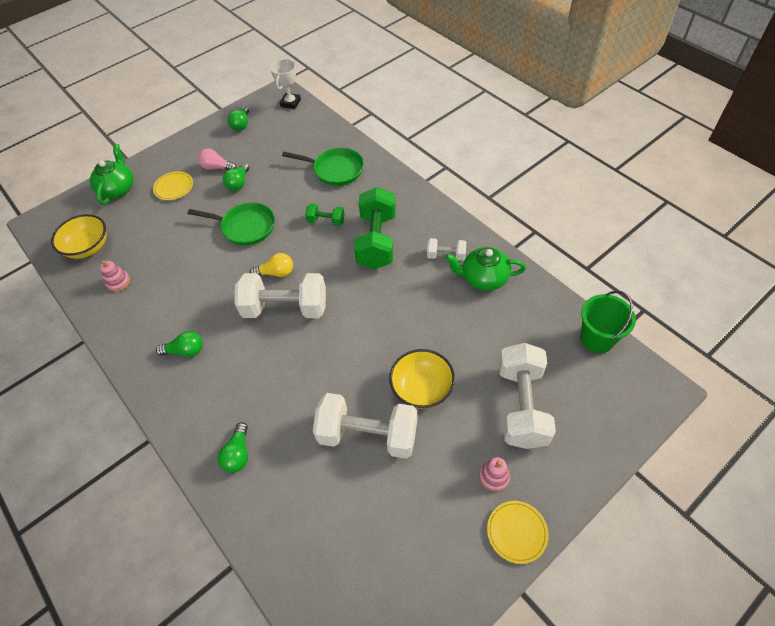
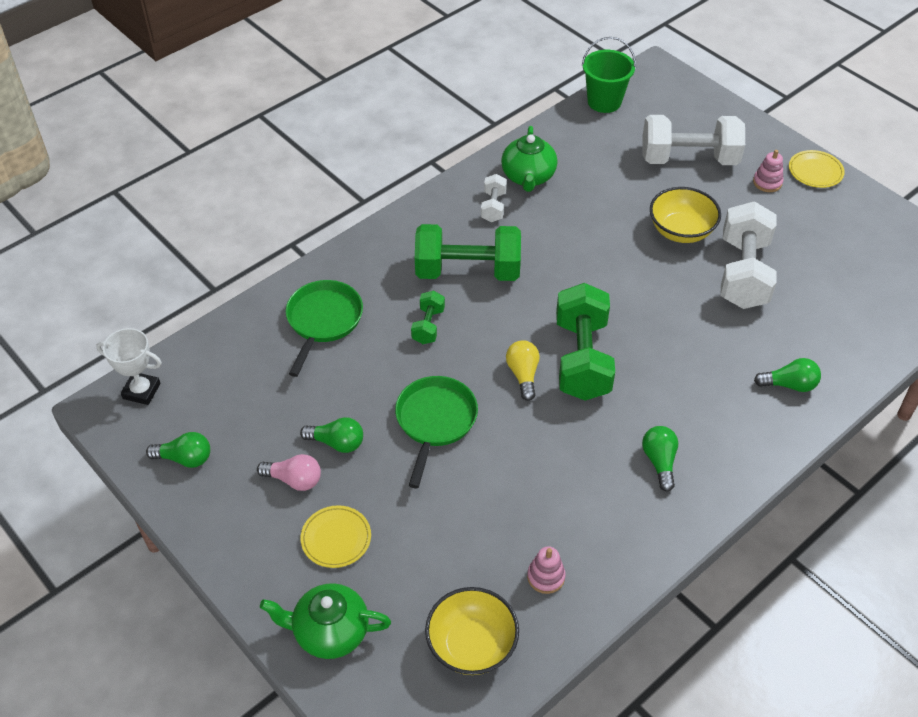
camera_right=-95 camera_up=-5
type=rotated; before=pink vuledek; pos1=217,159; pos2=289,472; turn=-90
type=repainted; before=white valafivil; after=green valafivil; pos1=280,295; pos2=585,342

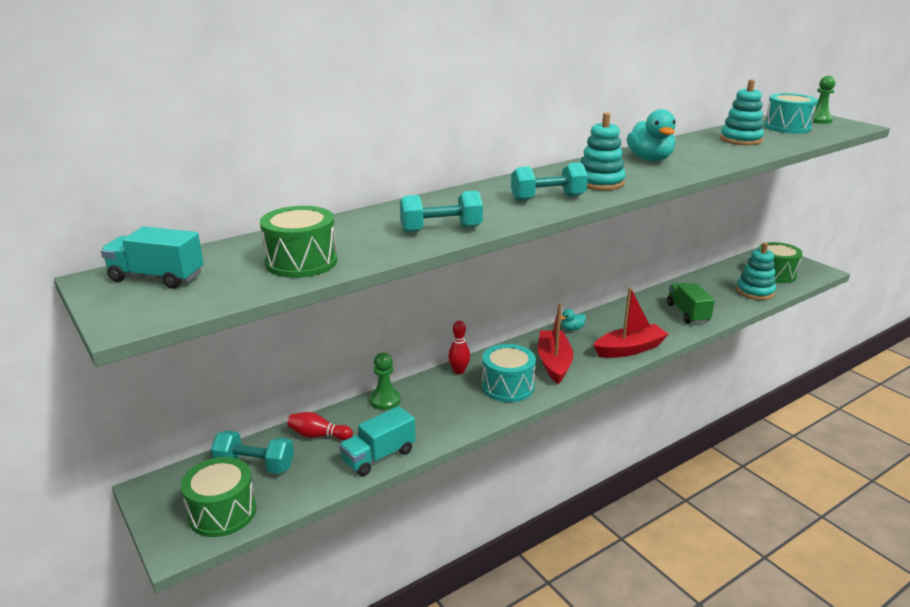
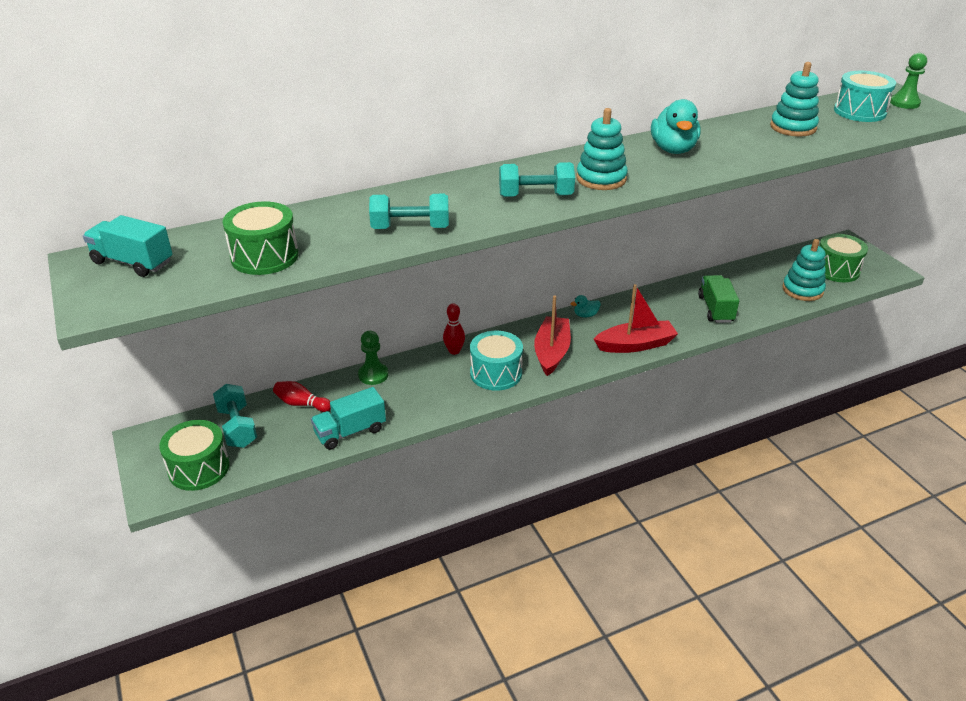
camera_right=10 camera_up=10
type=rotated; before=turquoise valafivil; pos1=252,452; pos2=235,416; turn=45

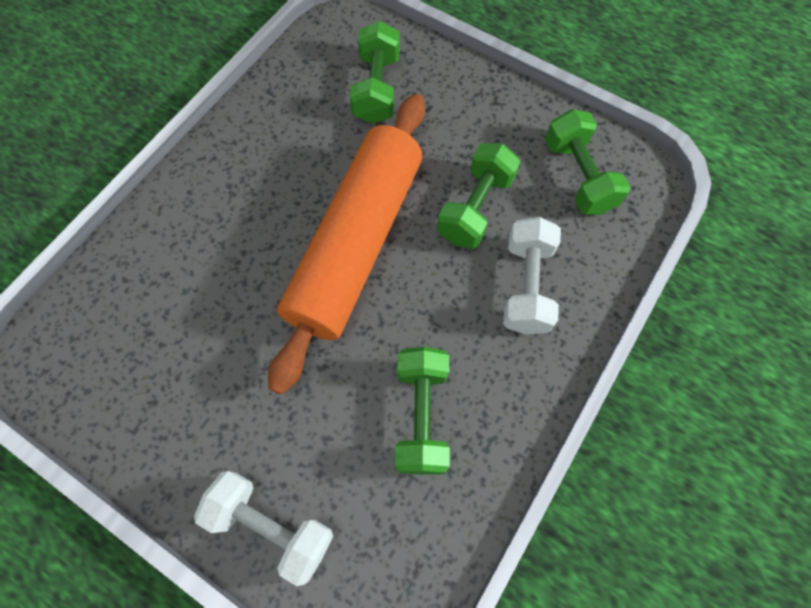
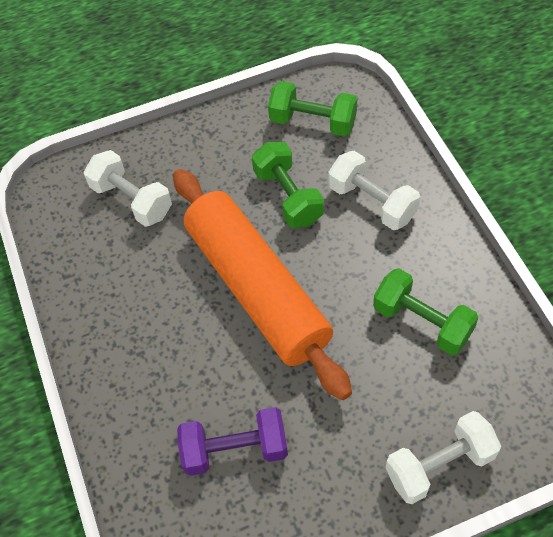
camera_right=-50 camera_up=-10
type=repainted; before=green valafivil; after=white valafivil; pos1=375,72; pos2=128,188
type=new; after=purple valafivil; pos2=232,441

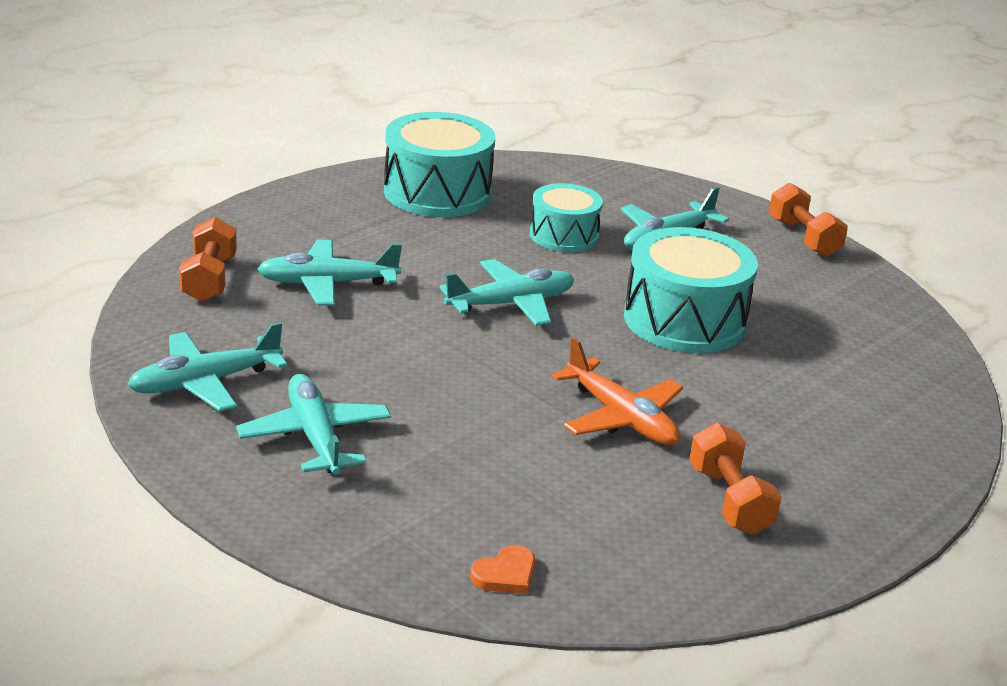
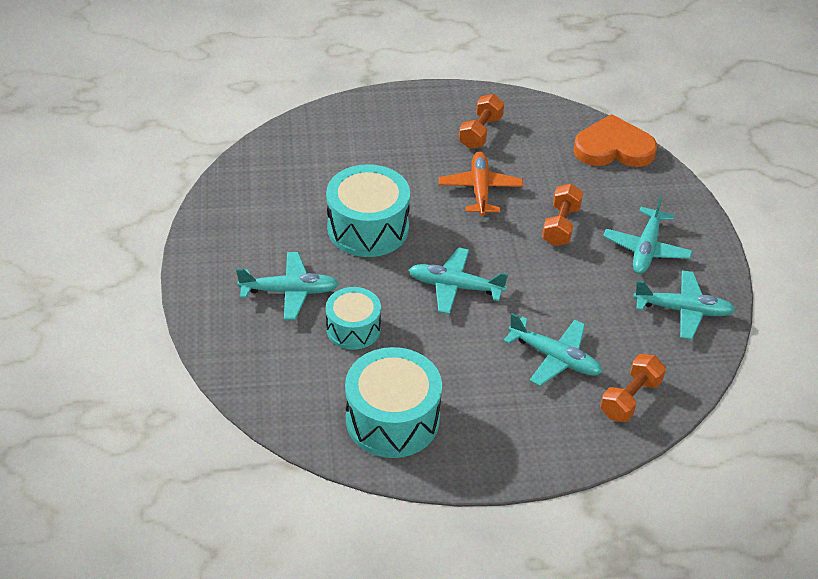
camera_right=-140 camera_up=15
type=shifted; before=orange valafivil; pos1=808,220; pos2=562,215
type=scaled; before=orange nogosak; pos1=502,569; pos2=615,140; scale=2.4

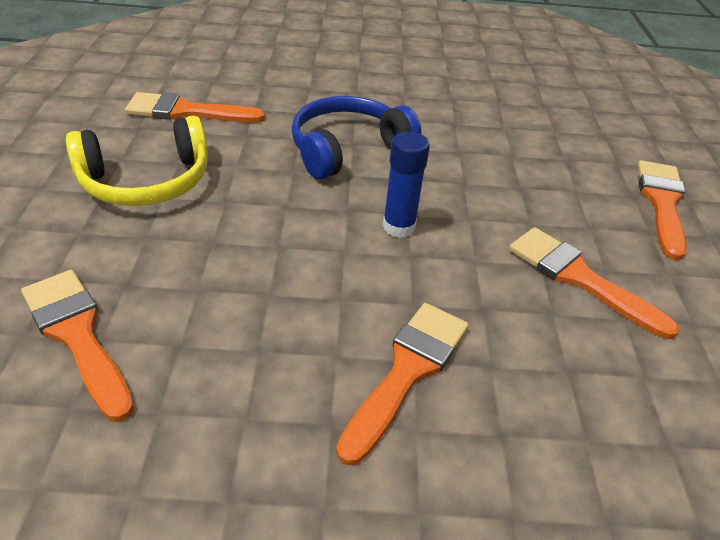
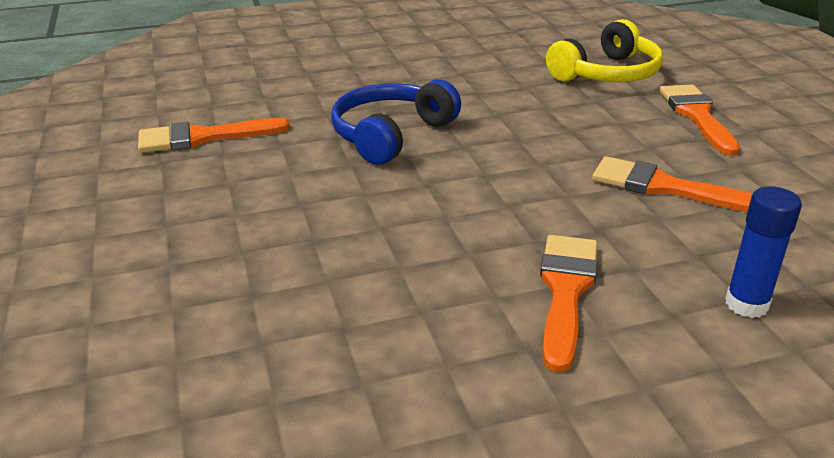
camera_right=-15 camera_up=-10
type=shifted; before=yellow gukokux; pos1=137,161; pos2=604,50
type=shifted; before=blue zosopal; pos1=406,185; pos2=763,252
type=gone; before=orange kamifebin; pos1=77,346

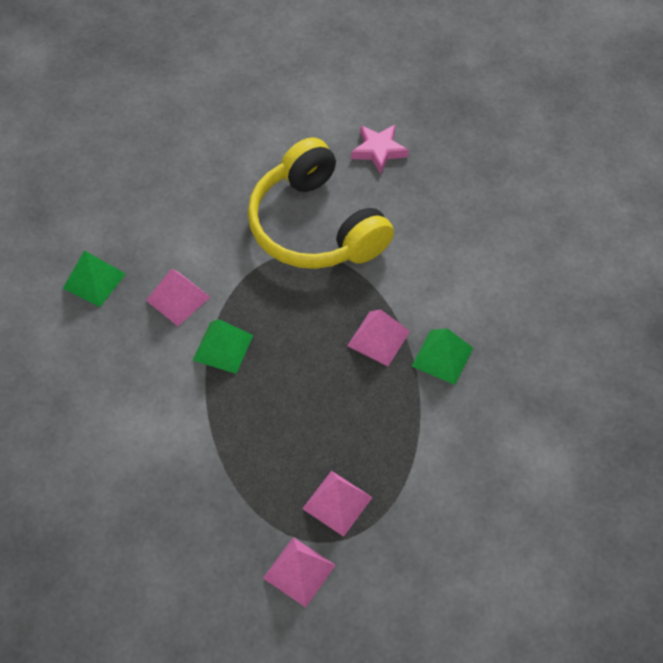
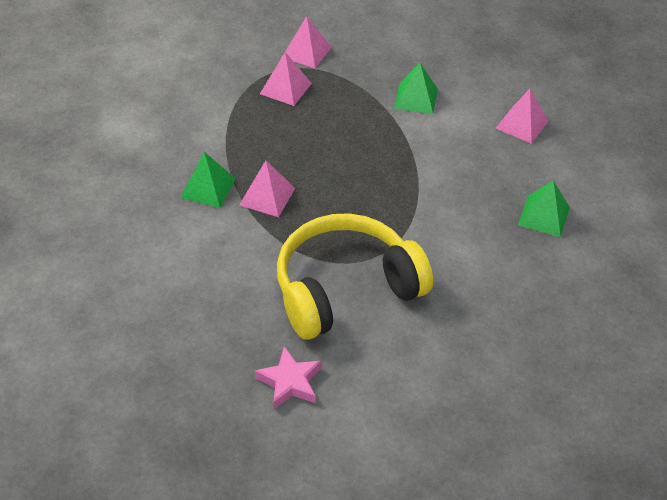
camera_right=170 camera_up=-10
type=rotated; before=yellow gukokux; pos1=321,203; pos2=355,276; turn=-75
type=shifted; before=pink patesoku; pos1=178,297; pos2=522,116
type=shifted; before=green patesoku; pos1=223,346; pos2=416,88

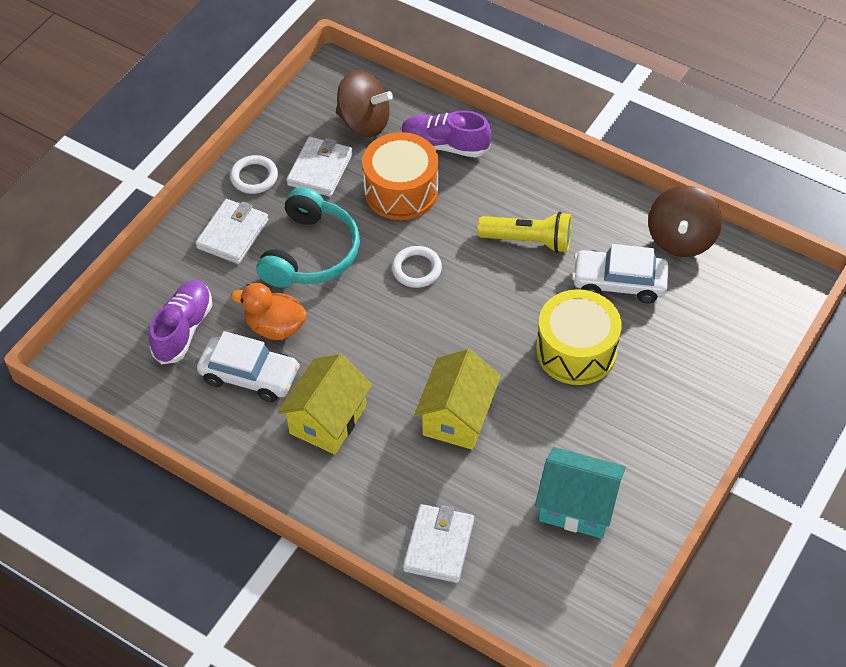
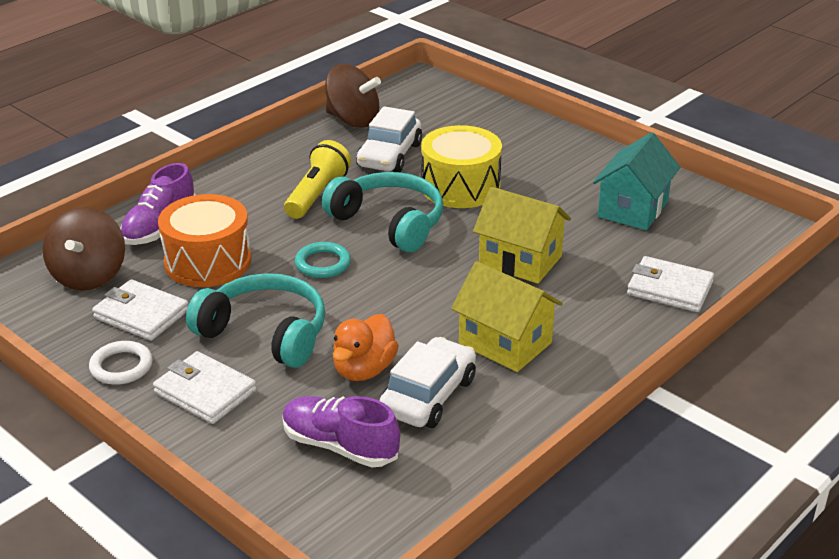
camera_right=-80 camera_up=-20
type=rotated; before=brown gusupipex; pos1=364,103; pos2=84,248; turn=150
type=repainted; before=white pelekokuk; after=turquoise pelekokuk; pos1=417,267; pos2=323,260
type=new; after=turquoise gukokux; pos2=382,212

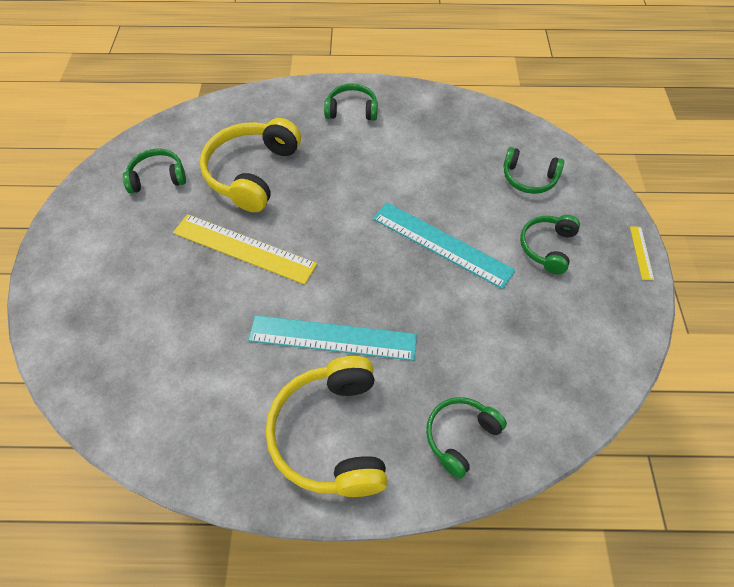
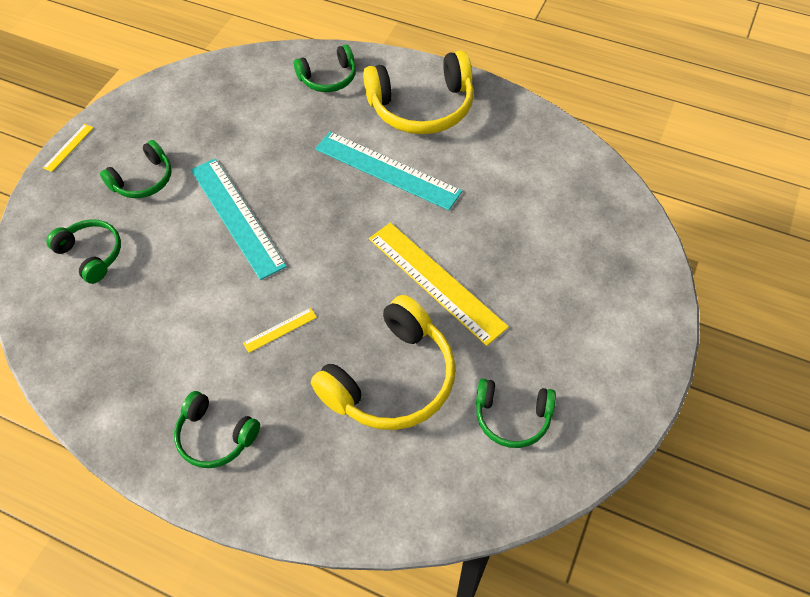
camera_right=-155 camera_up=0
type=rotated; before=yellow gukokux; pos1=327,426; pos2=418,92; turn=60
type=new; after=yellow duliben; pos2=280,330

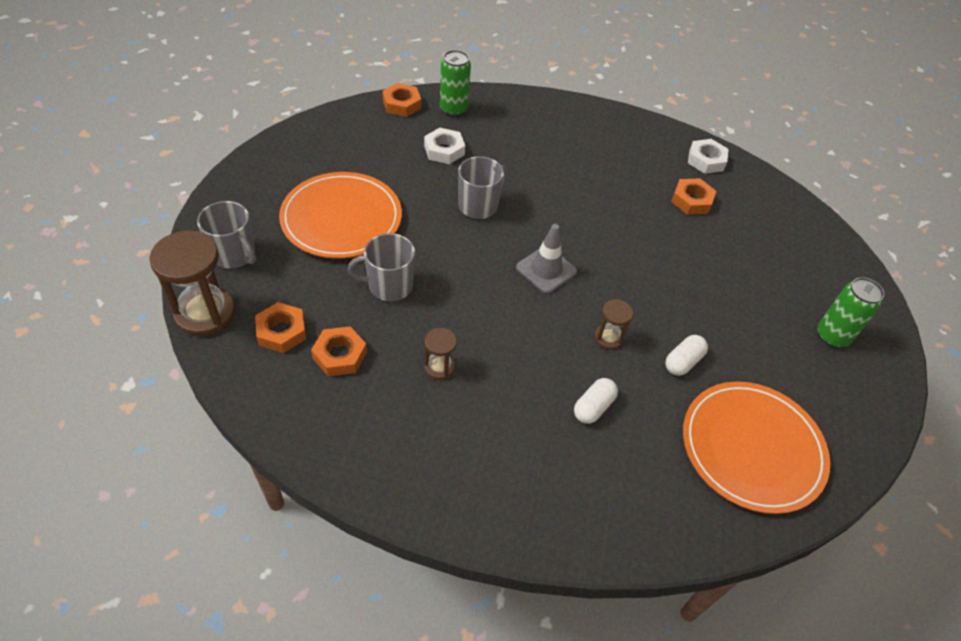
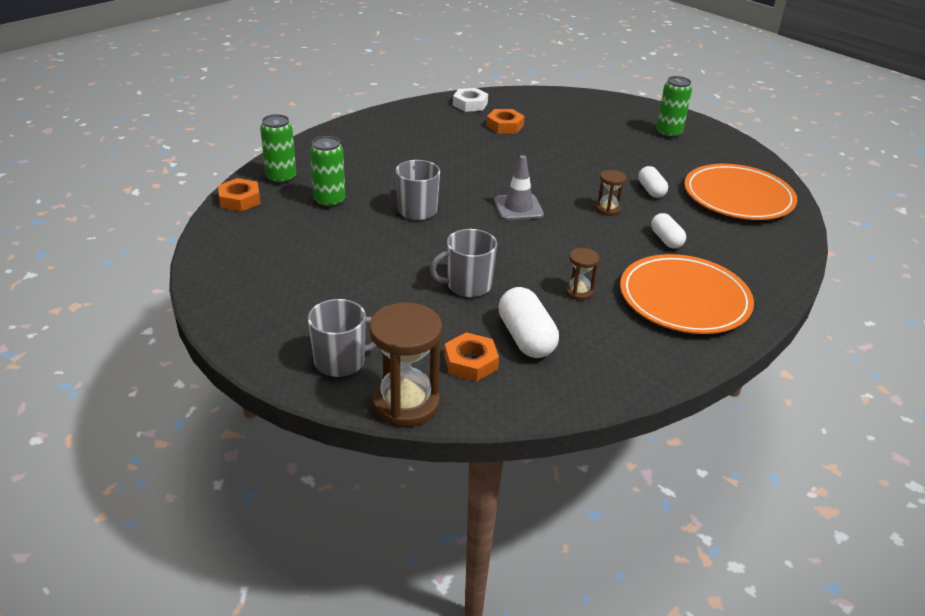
camera_right=-55 camera_up=-15
type=swapped; before=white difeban; after=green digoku; pos1=444,146; pos2=327,172
type=shifted; before=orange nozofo; pos1=340,215; pos2=687,294
type=rotated; before=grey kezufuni; pos1=381,267; pos2=463,263; turn=45
type=swapped; before=orange difeban; after=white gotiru; pos1=339,351; pos2=528,322

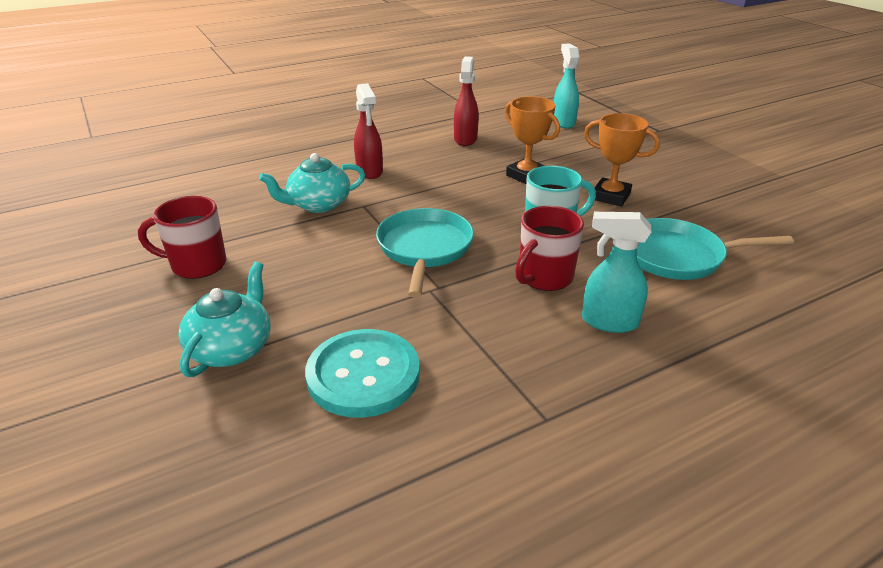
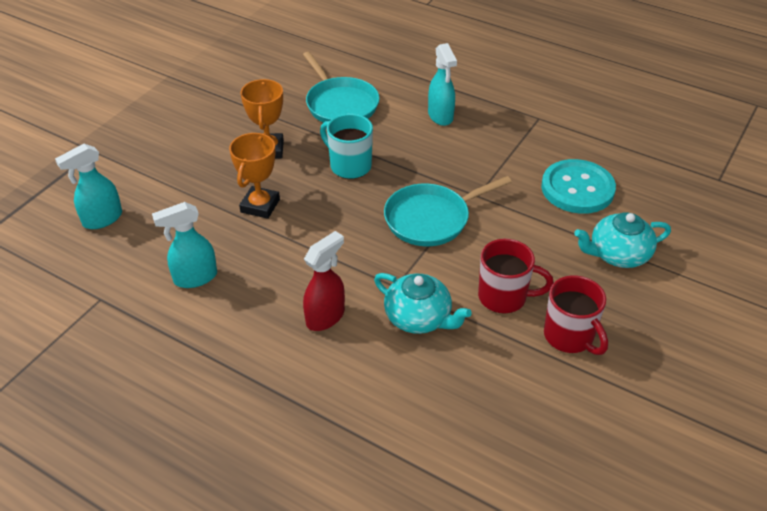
camera_right=-120 camera_up=10
type=repainted; before=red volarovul; after=turquoise volarovul; pos1=466,101; pos2=184,245
type=shifted; before=red kezufuni; pos1=549,248; pos2=516,276

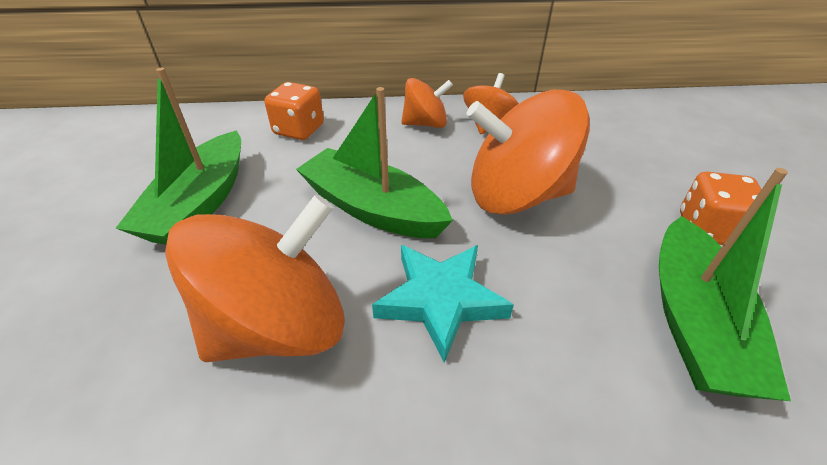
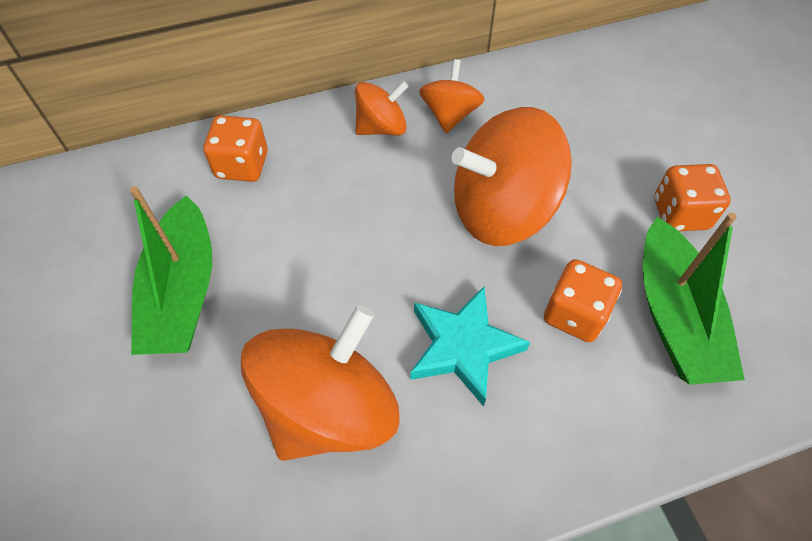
camera_right=-15 camera_up=15
type=gone; before=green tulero; pos1=374,162
type=new; after=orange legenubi; pos2=583,300

